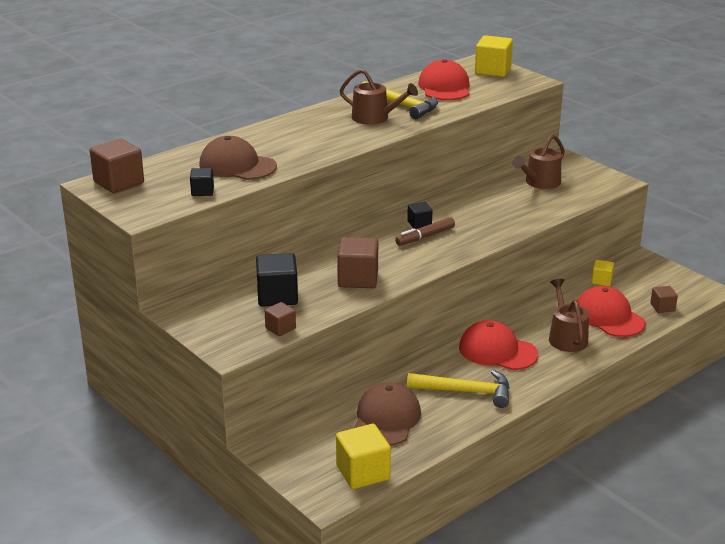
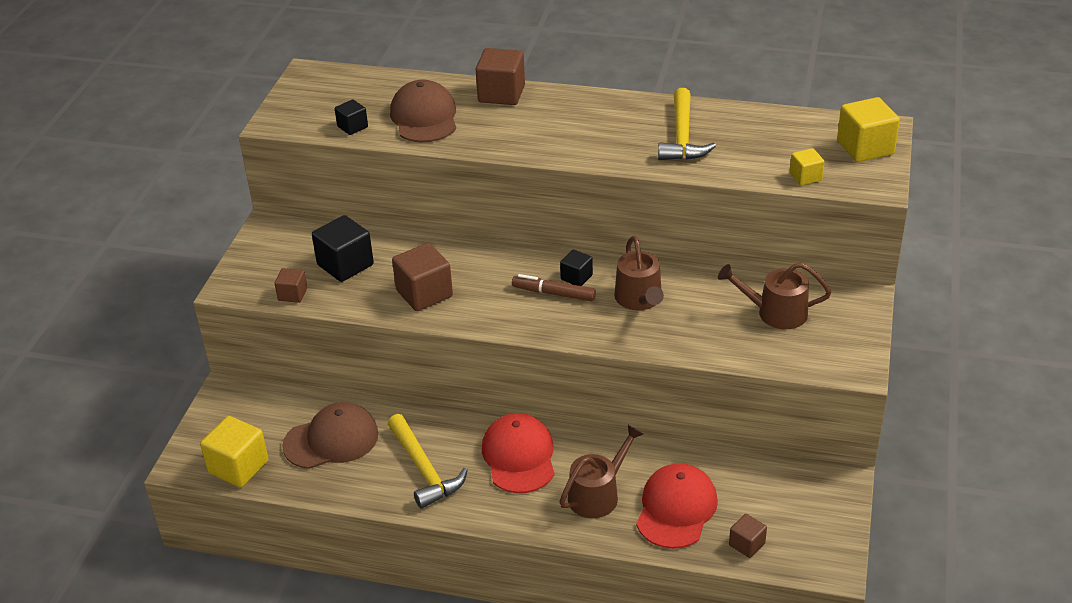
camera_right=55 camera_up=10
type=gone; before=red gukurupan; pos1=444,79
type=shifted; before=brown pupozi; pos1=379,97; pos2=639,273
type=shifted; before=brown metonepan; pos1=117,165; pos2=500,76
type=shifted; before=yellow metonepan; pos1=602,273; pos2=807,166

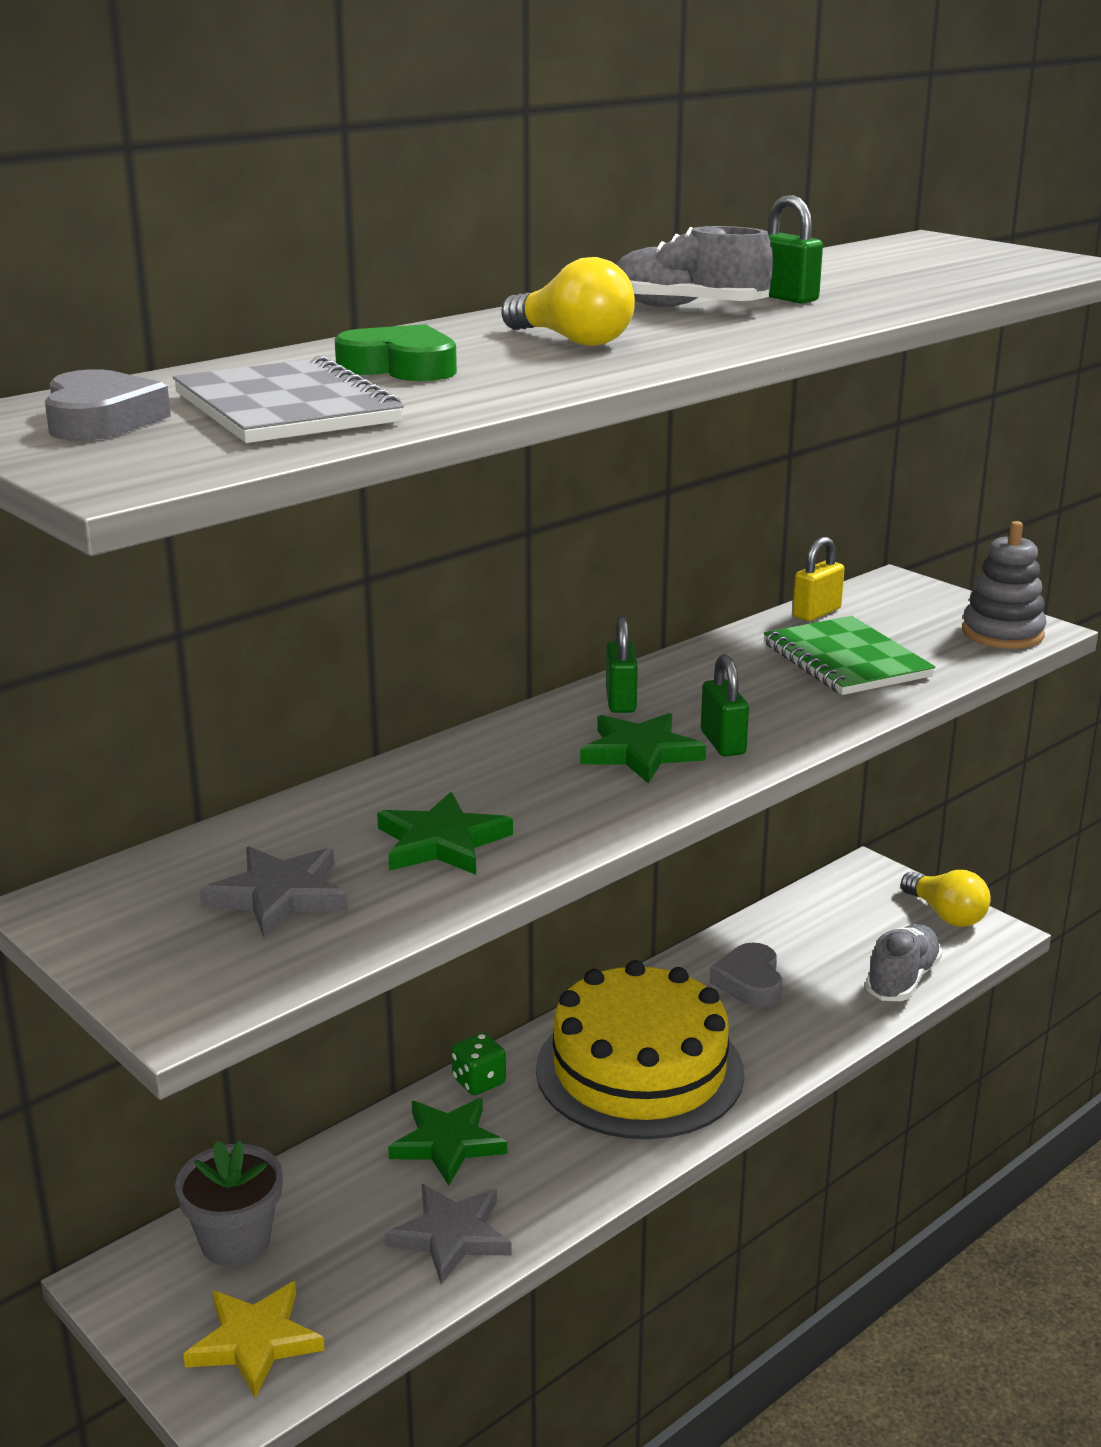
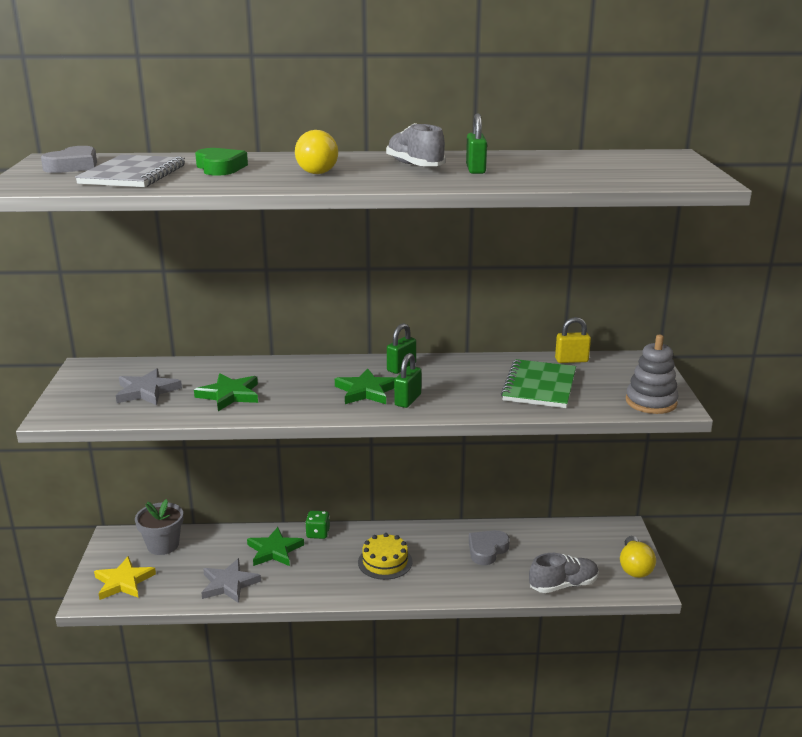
camera_right=40 camera_up=0
type=scaled; before=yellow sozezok; pos1=640,1049; pos2=385,556; scale=0.5

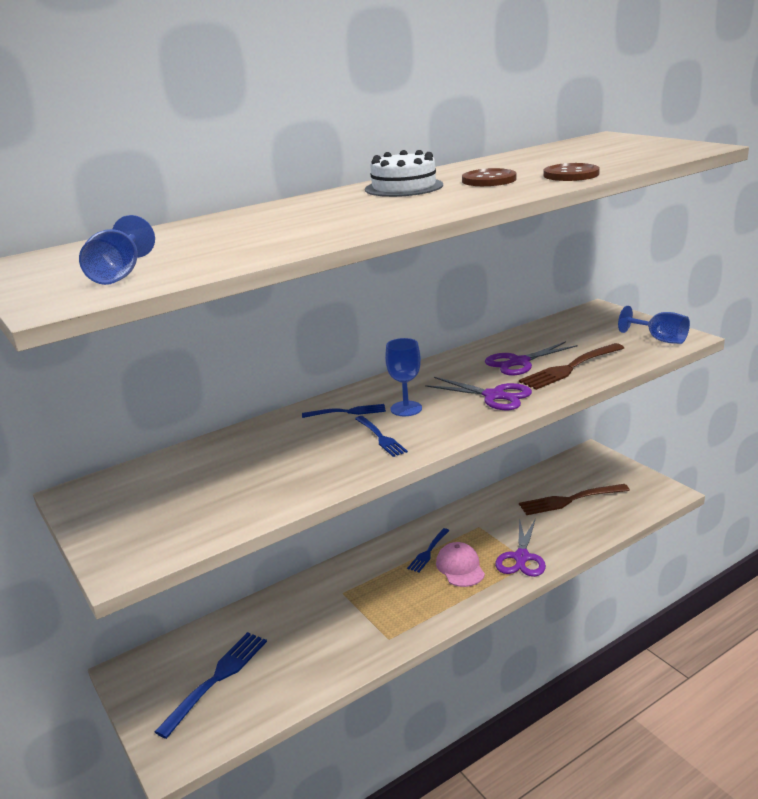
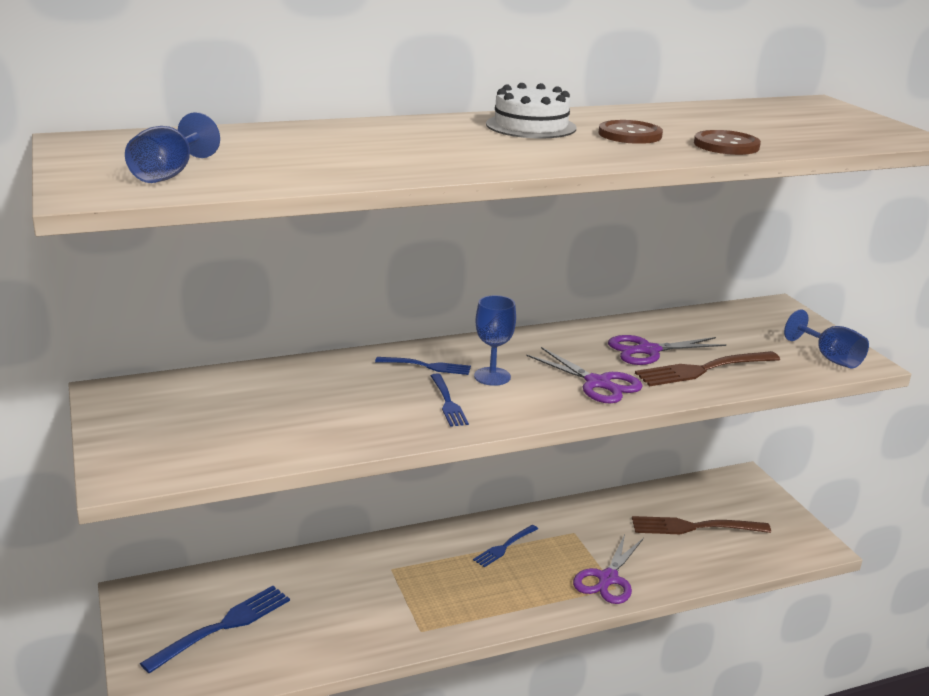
camera_right=10 camera_up=0
type=gone; before=pink gukurupan; pos1=460,564

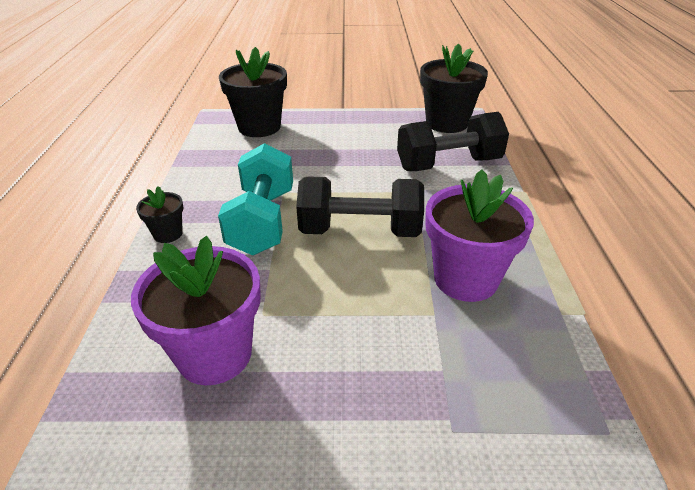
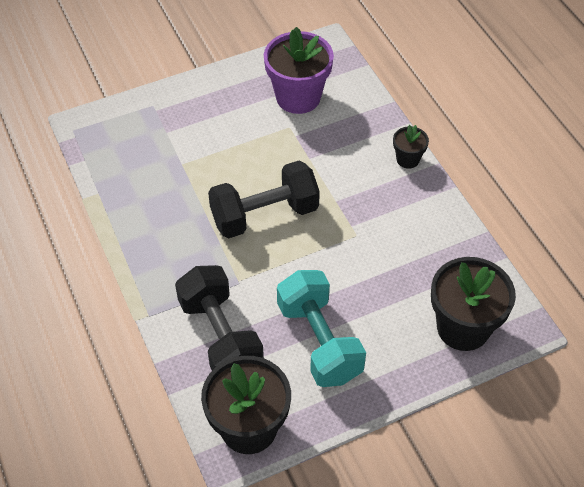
camera_right=155 camera_up=15
type=rotated; before=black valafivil; pos1=453,141; pos2=219,317; turn=-75
type=shifted; before=turquoise valafivil; pos1=255,199; pos2=321,328
type=gone; before=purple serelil; pos1=479,236

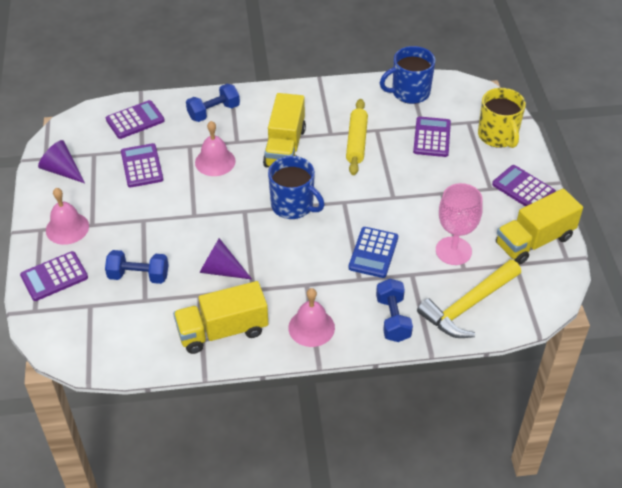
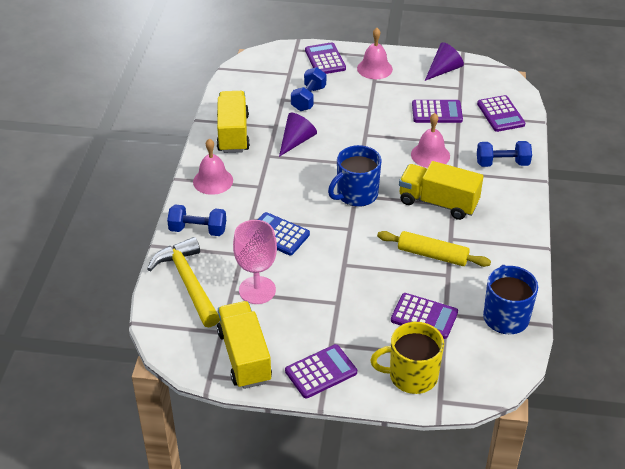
camera_right=105 camera_up=-5
type=rotated; before=blue valafivil; pos1=213,103; pos2=504,154; turn=-75

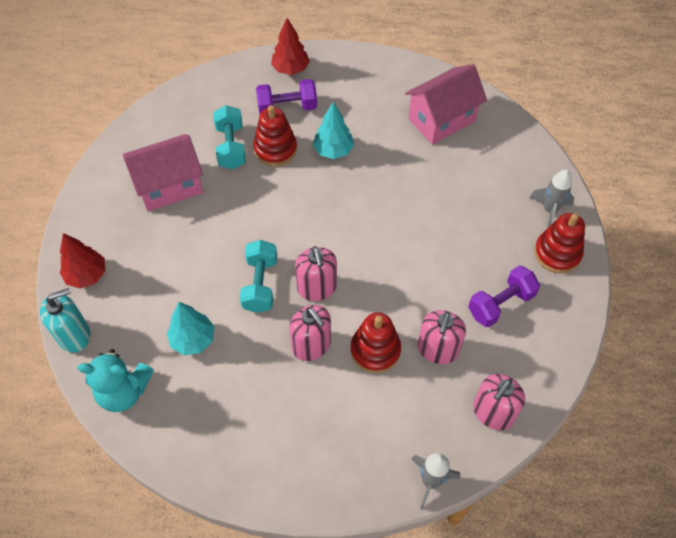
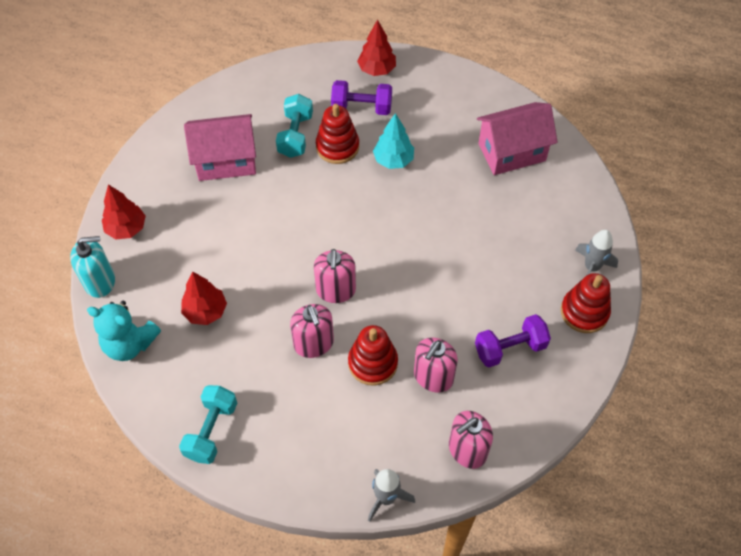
camera_right=15 camera_up=0
type=shifted; before=turquoise valafivil; pos1=258,276; pos2=208,424
type=repainted; before=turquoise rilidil; after=red rilidil; pos1=190,328; pos2=204,298

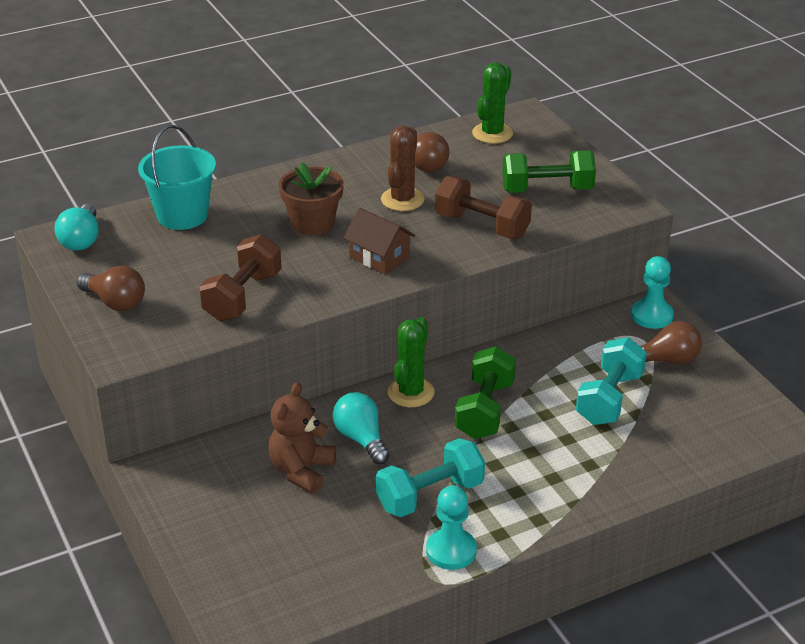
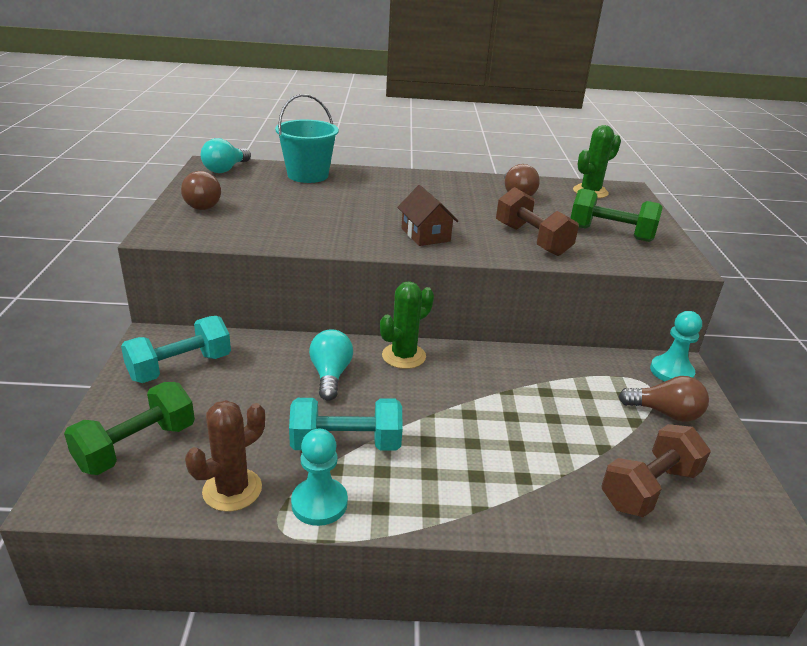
camera_right=25 camera_up=-5
type=shifted; before=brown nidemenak; pos1=402,168; pos2=225,456
type=gone; before=brown serelil; pos1=311,198
type=shifted; before=brown valafivil; pos1=240,277; pos2=656,470
type=shifted; before=turquoise valafivil; pos1=611,381; pos2=176,349
type=shifted; before=green valafivil; pos1=485,392; pos2=129,428
type=gone; before=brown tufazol; pos1=302,437

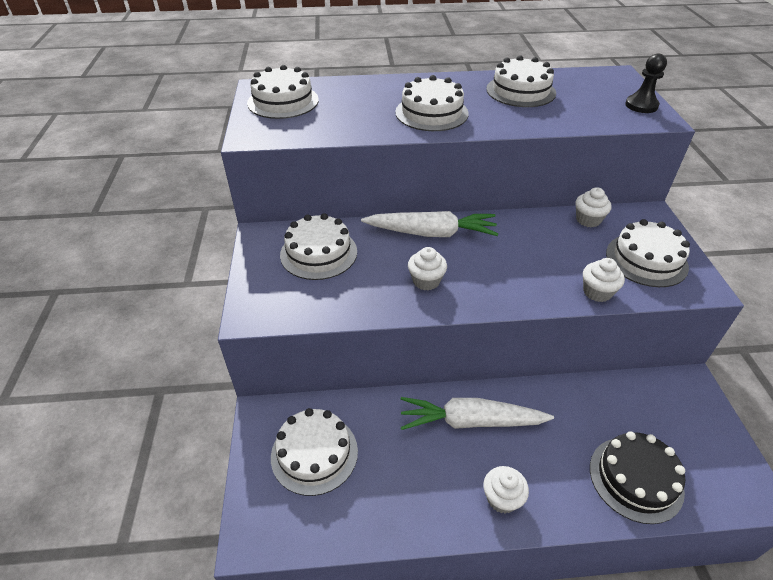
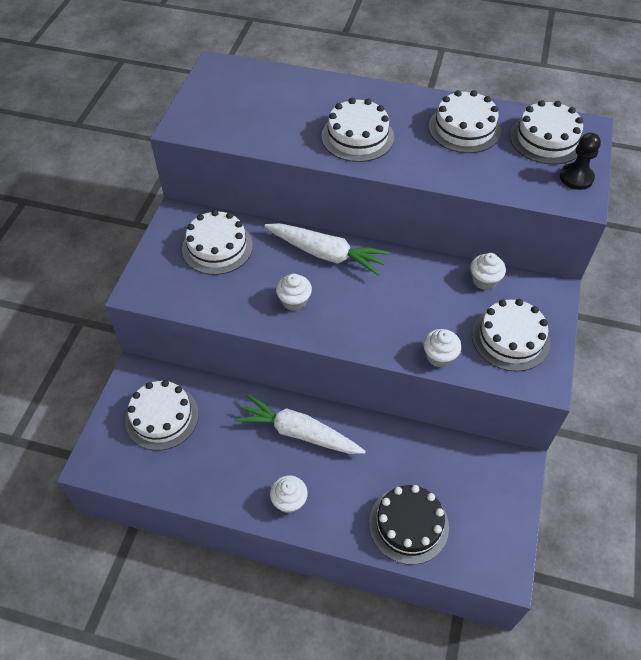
camera_right=20 camera_up=10
type=shifted; before=white sozezok; pos1=283,92; pos2=546,132

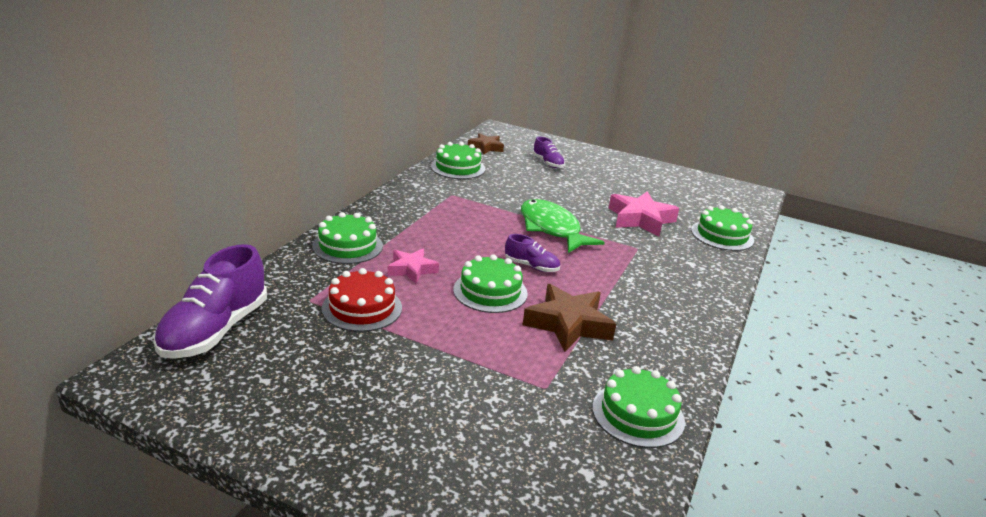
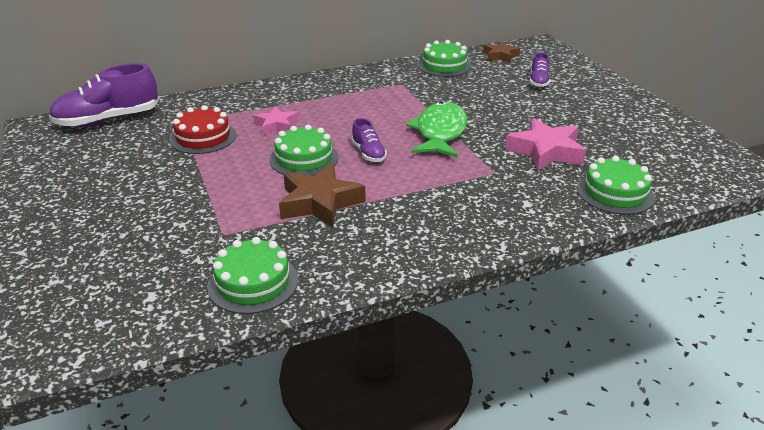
camera_right=45 camera_up=5
type=gone; before=green sozezok; pos1=347,238

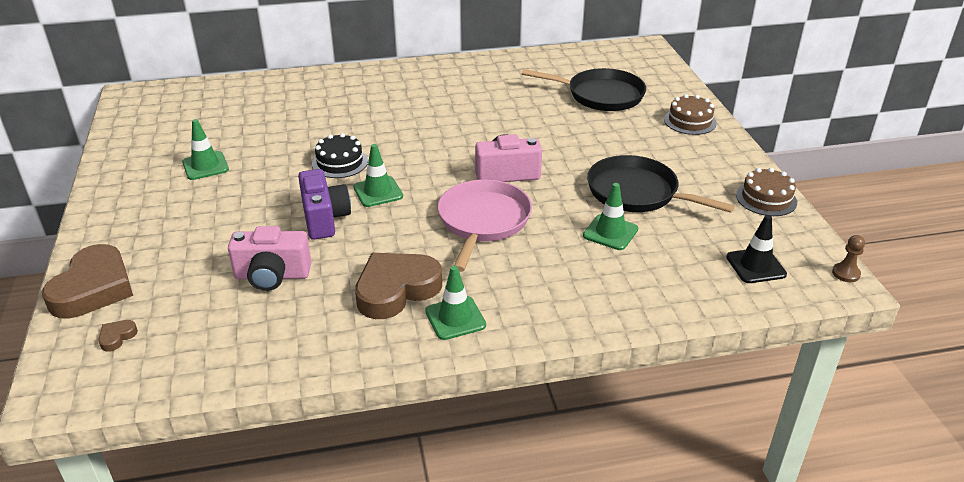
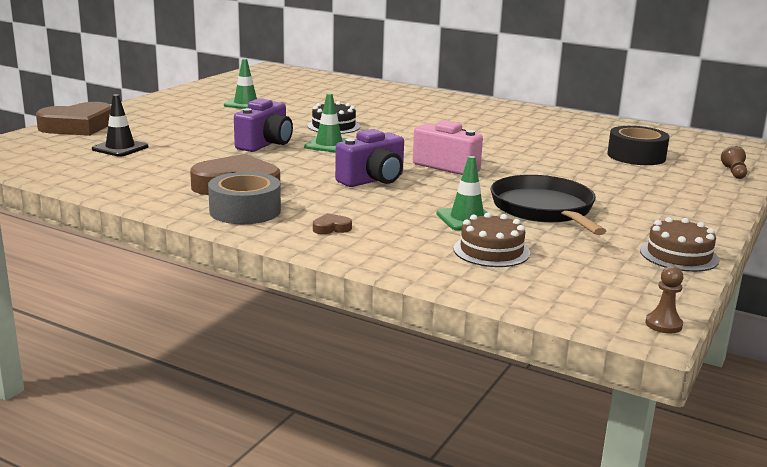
camera_right=40 camera_up=-15
type=swapped; before=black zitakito; after=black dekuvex; pos1=583,89; pos2=638,145
type=shifted; before=brown sozezok; pos1=690,114; pos2=491,239
type=swapped; before=pink zitakito; after=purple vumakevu; pos1=485,226; pos2=369,158
type=shifted; before=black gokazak; pos1=756,249; pos2=120,125
type=gone; before=pink vumakevu; pos1=269,258
type=swapped; before=green gokazak; after=grey dekuvex; pos1=455,303; pos2=244,198
type=shifted; before=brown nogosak; pos1=118,336; pos2=332,223
type=new; after=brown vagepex; pos2=734,162

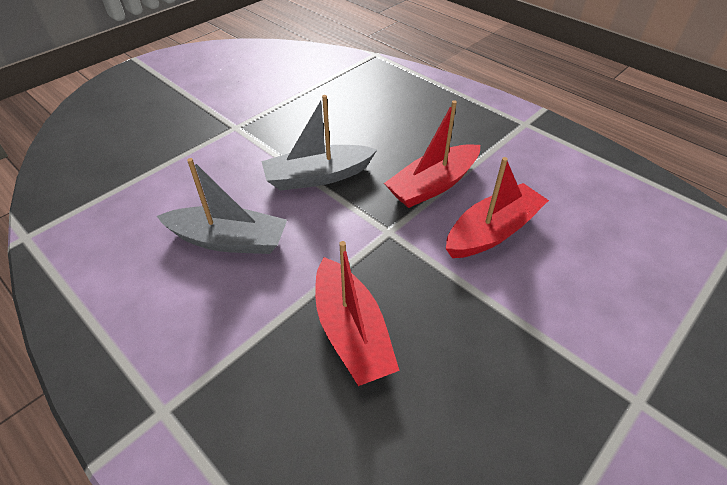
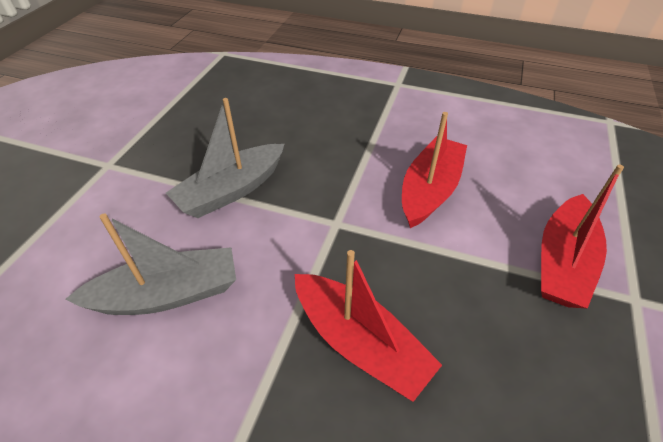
camera_right=-25 camera_up=0
type=shifted; before=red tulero; pos1=432,154; pos2=582,236

